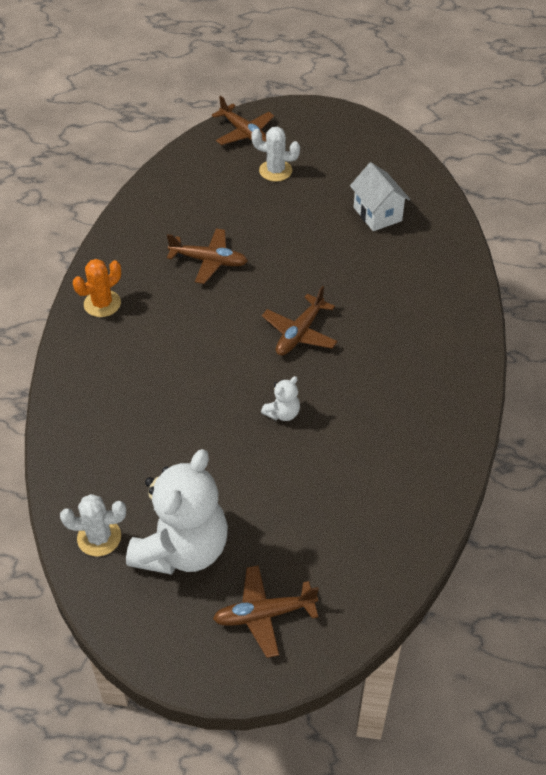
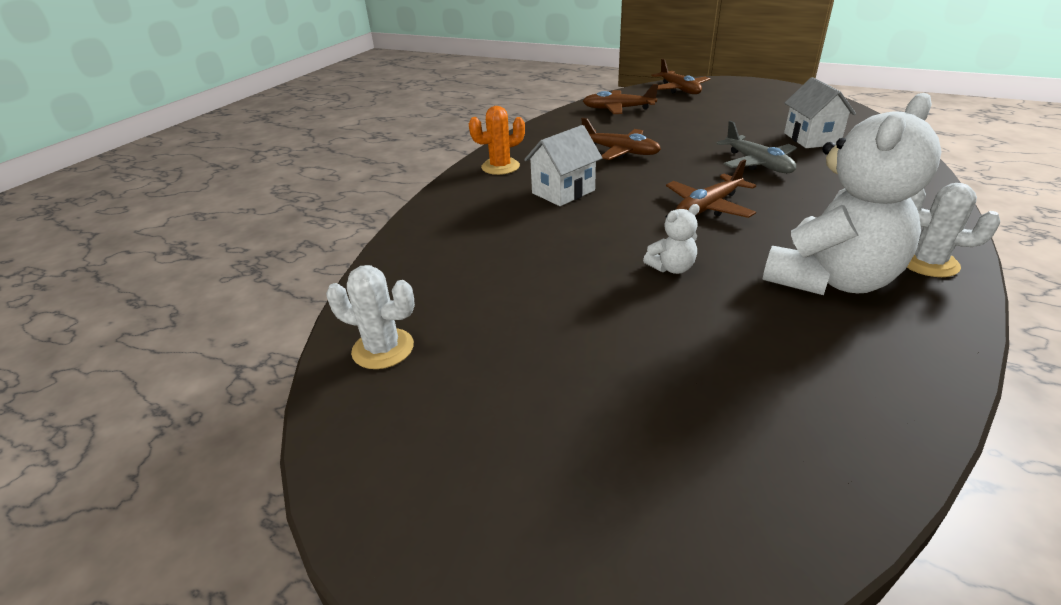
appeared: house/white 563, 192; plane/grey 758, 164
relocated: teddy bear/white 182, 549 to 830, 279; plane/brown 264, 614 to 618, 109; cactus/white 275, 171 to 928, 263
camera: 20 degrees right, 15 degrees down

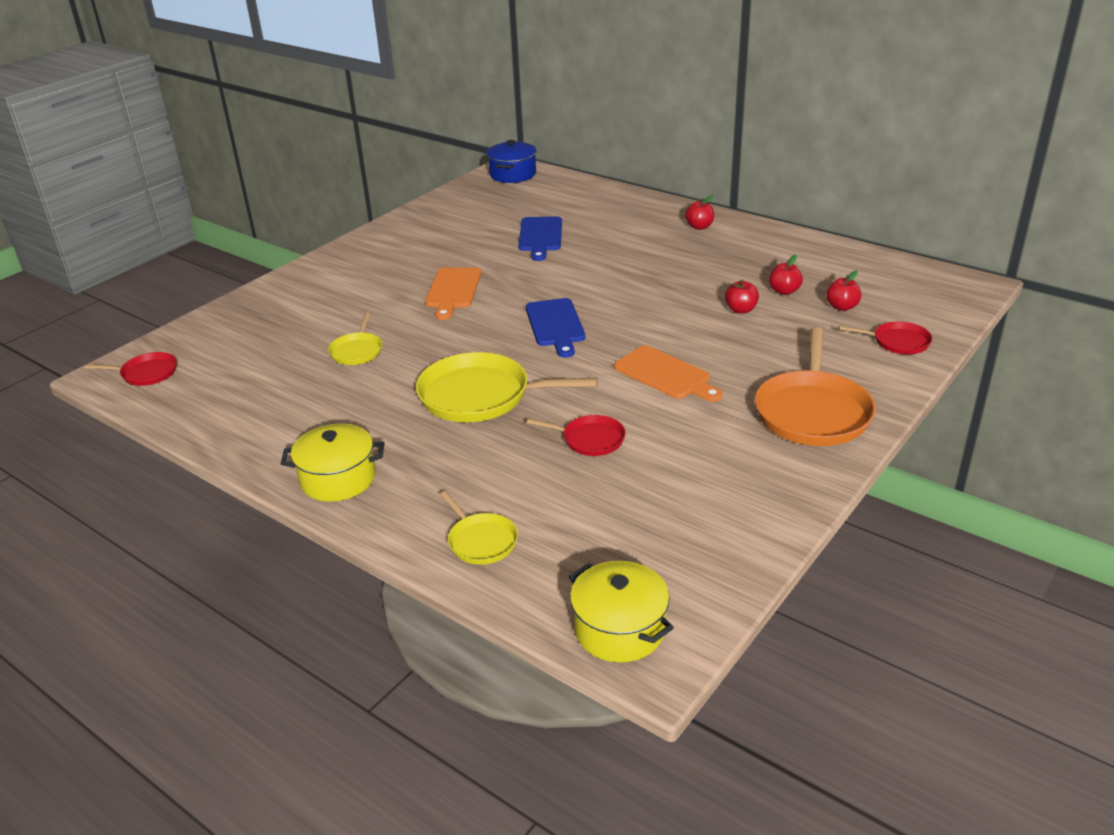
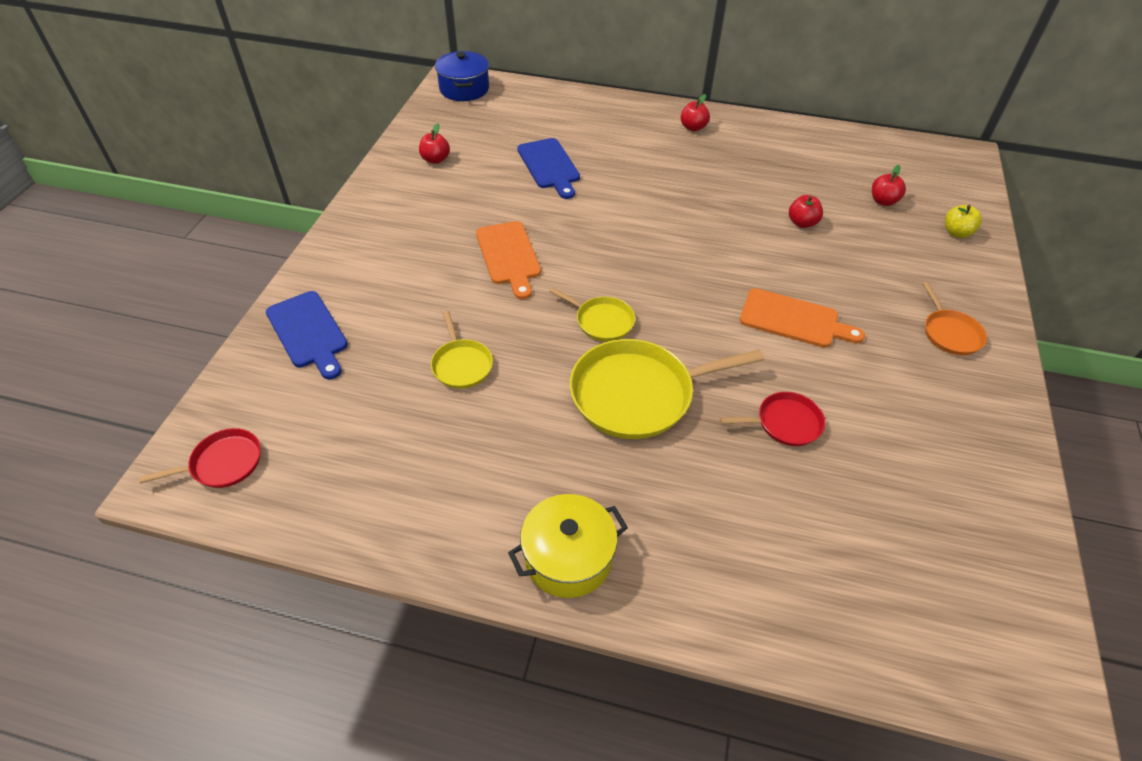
missing: pot/yellow 619, 629
relocated: pan/yellow 481, 541 to 602, 321; cutting board/blue 555, 325 to 308, 332; apple/red 784, 291 to 435, 159
exchanged: pan/red 898, 342 to apple/yellow 956, 233
size: pan/orange 812, 412 = 950, 333 x0.52
camera: 25 degrees left, 15 degrees up

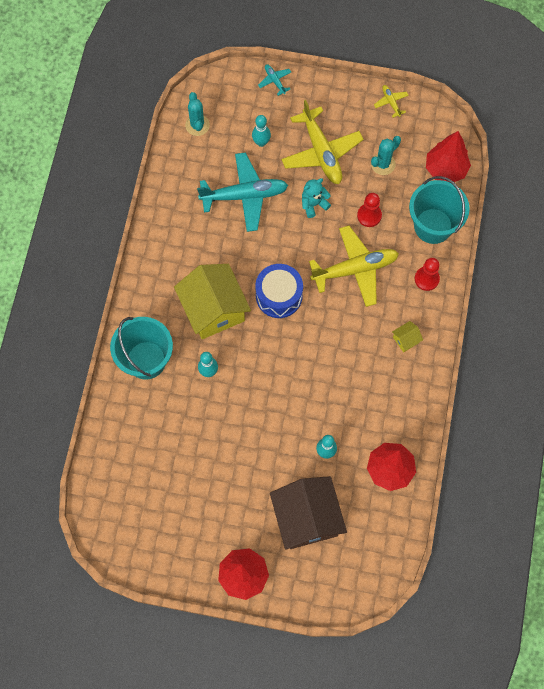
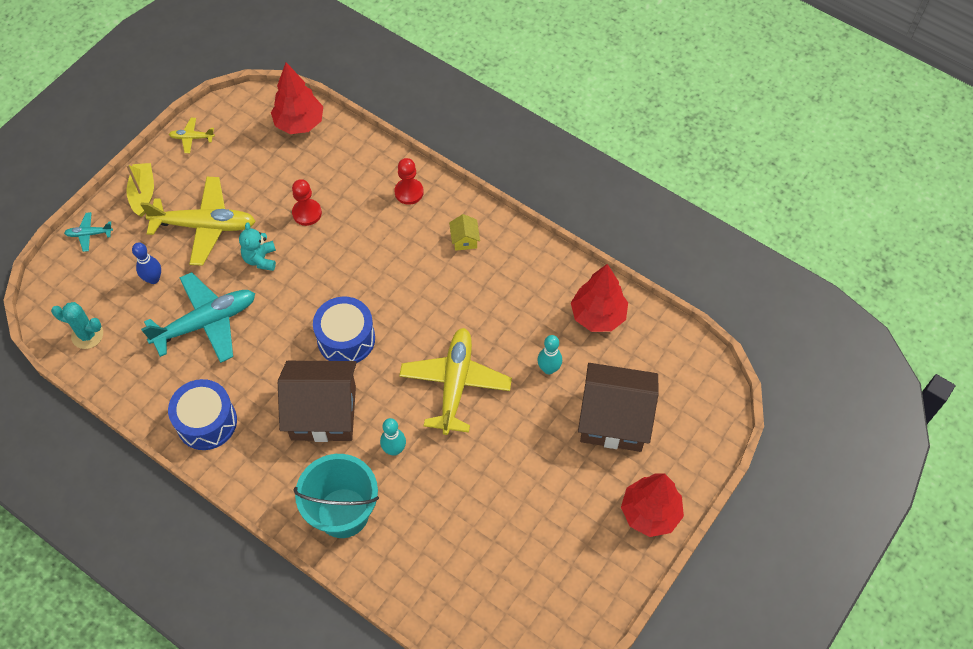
missing: cactus/turquoise 383, 164; bucket/turquoise 433, 226
appeared: boat/yellow 143, 193; drum/blue 206, 422
relocated: plane/yellow 355, 269 to 455, 384
colour: house/yellow 214, 310 to house/brown 323, 413; bowling pin/turquoise 261, 142 to bowling pin/blue 153, 279
spun: plane/turquoise 244, 195 = 206, 322 45 degrees clockwise
camera: 65 degrees left, 10 degrees down

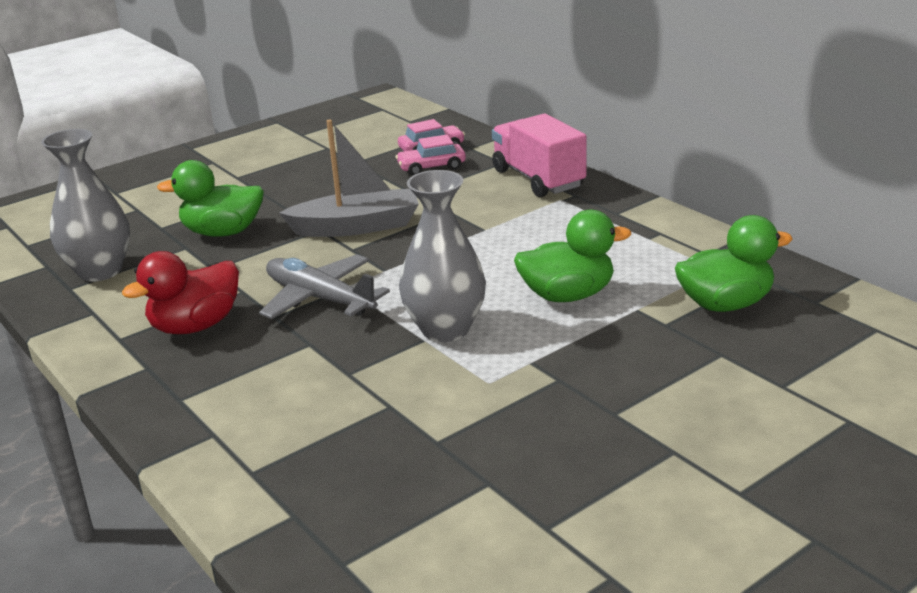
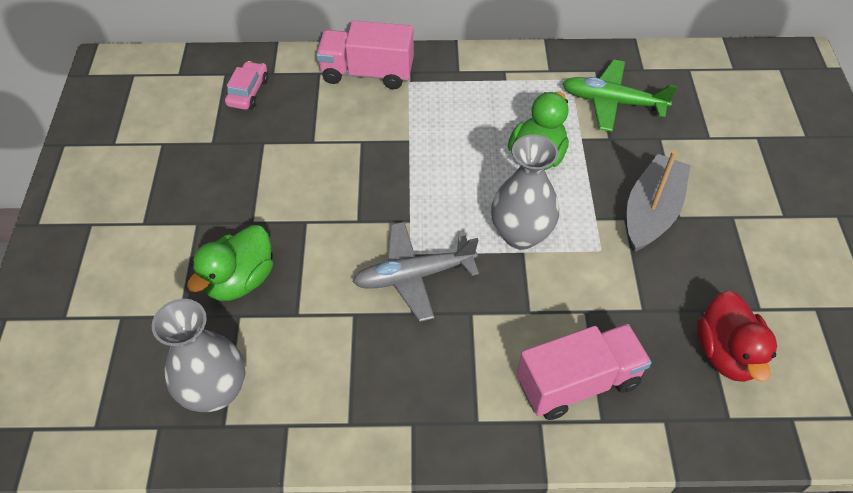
missing: car/pink 431, 167
appeared: truck/pink 578, 382
relocated: duck/red 195, 326 to 726, 353; boat/grey 356, 227 to 651, 212
exchanged: duck/green 725, 304 to plane/green 612, 102
camera: 55 degrees left, 25 degrees up

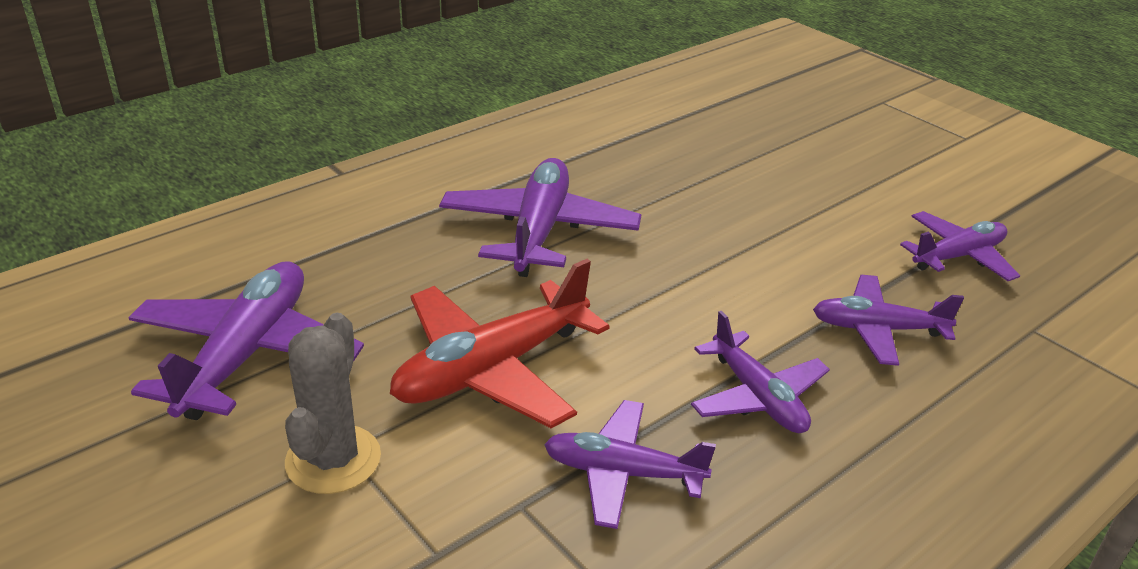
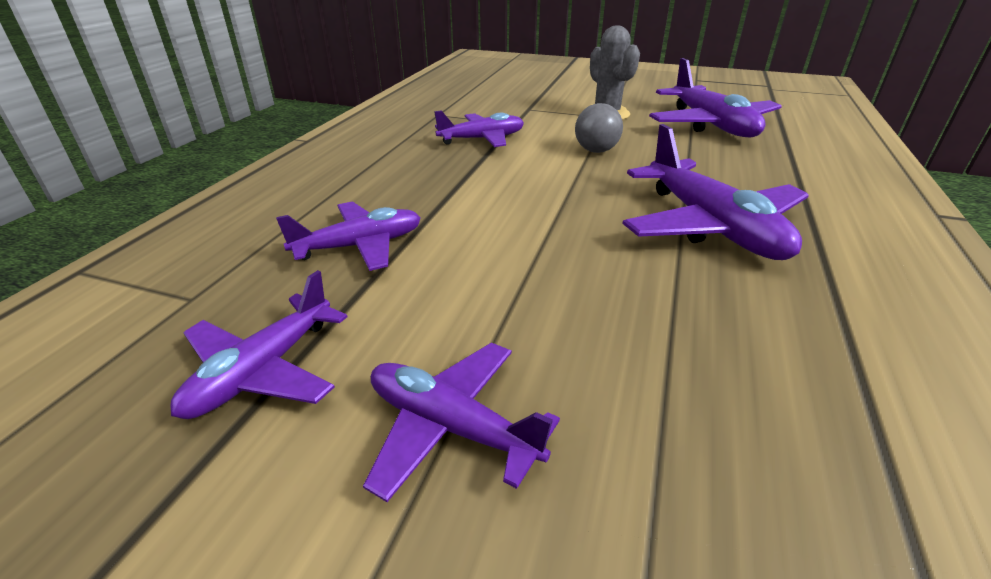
relocated: plane/purple 757, 396 to 452, 427
exchanged: plane/red 492, 369 to ball/grey 596, 151
camera: 150 degrees right, 0 degrees up

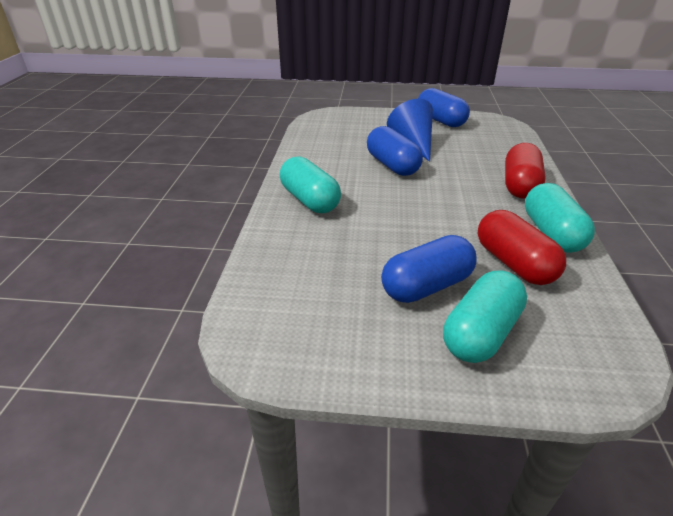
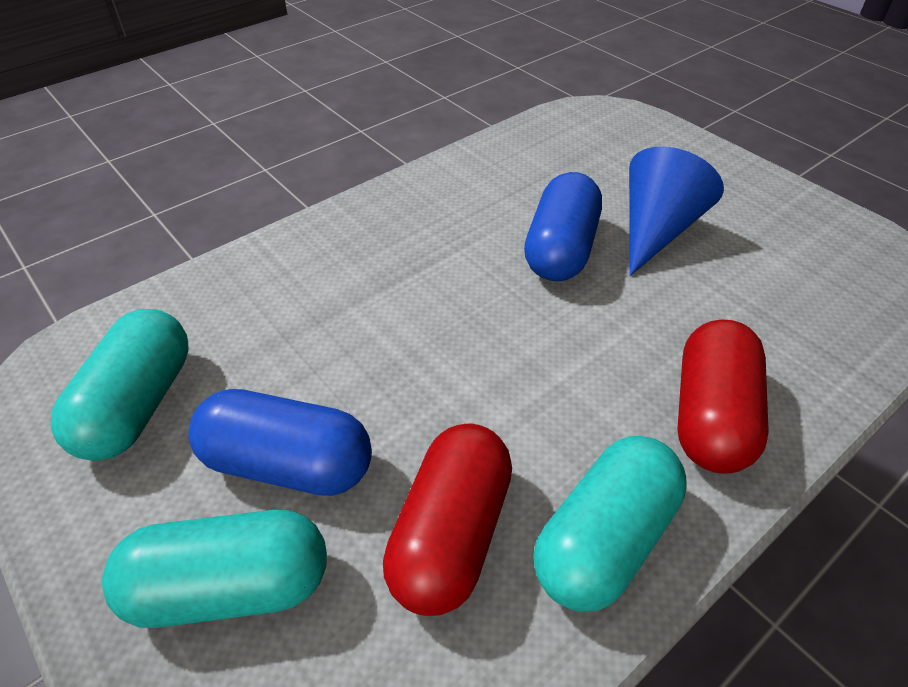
missing: capsule/blue 440, 121
relocated: capsule/turquoise 310, 200 to 138, 404
spun: capsule/red 519, 185 = 710, 416 45 degrees counterclockwise
camera: 45 degrees right, 10 degrees up

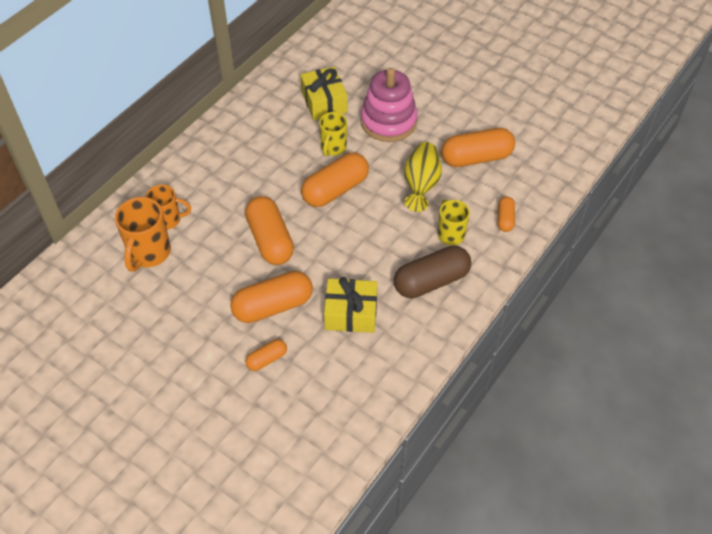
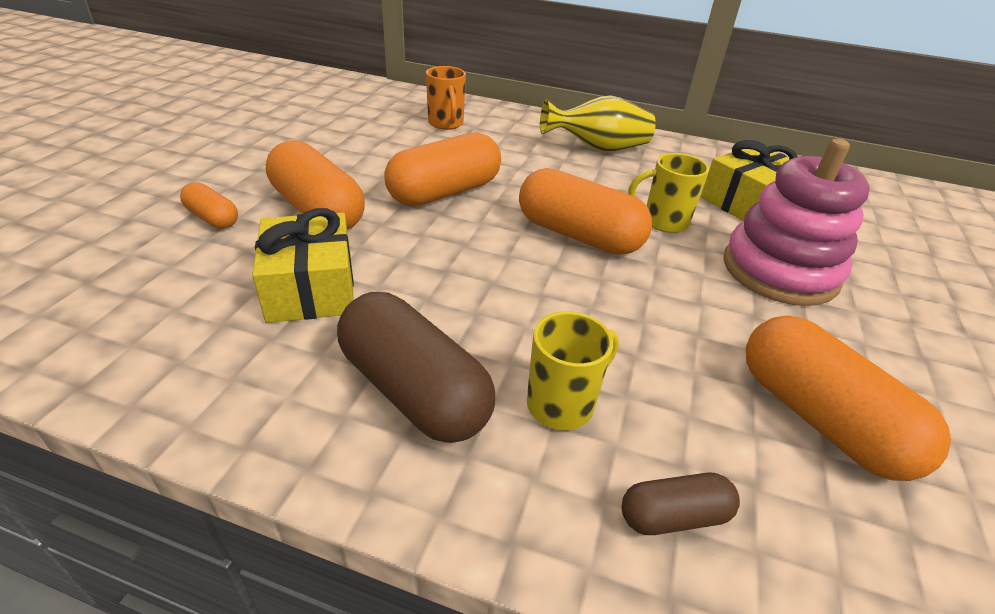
missing: mug/orange 149, 253
relocated: vase/yellow 421, 185 to 598, 148
colour: capsule/orange 505, 219 to capsule/brown 673, 516
camera: 70 degrees right, 15 degrees down

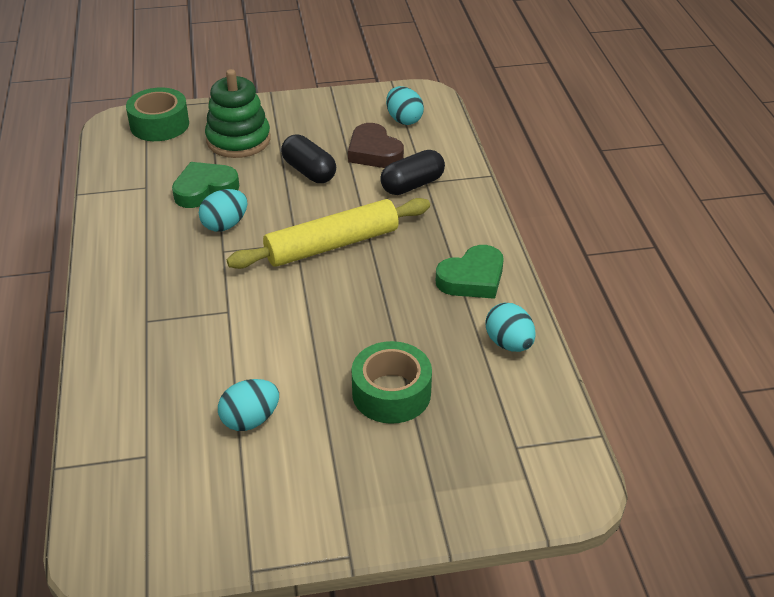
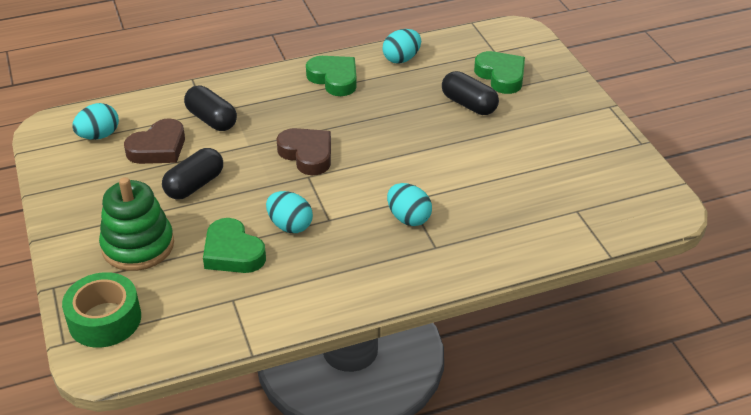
appeared: heart/green 501, 76
relocated: egg/turquoise 250, 420 to 408, 218
exchanged: rolling pin/yellow 332, 245 to heart/brown 307, 154; tape/green 391, 393 to capsule/black 469, 104
camera: 100 degrees left, 0 degrees up

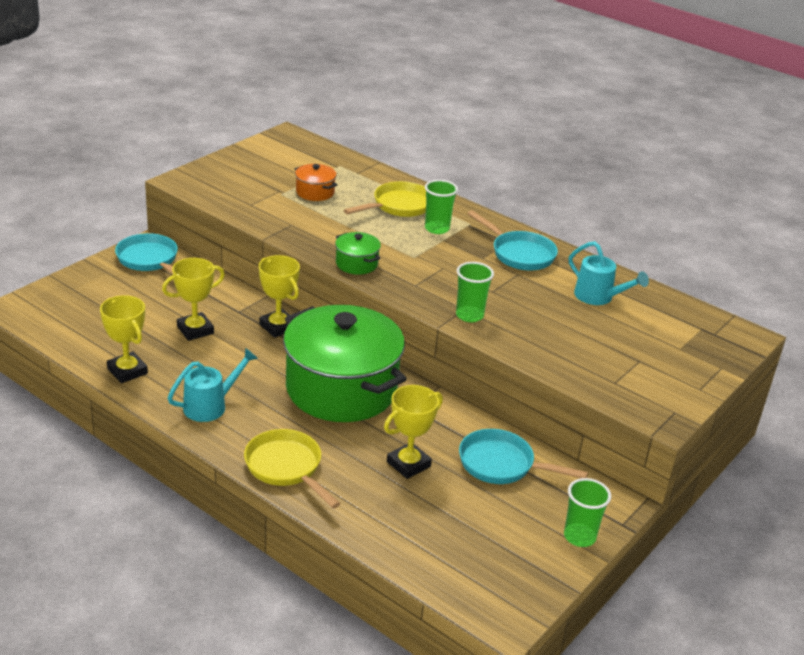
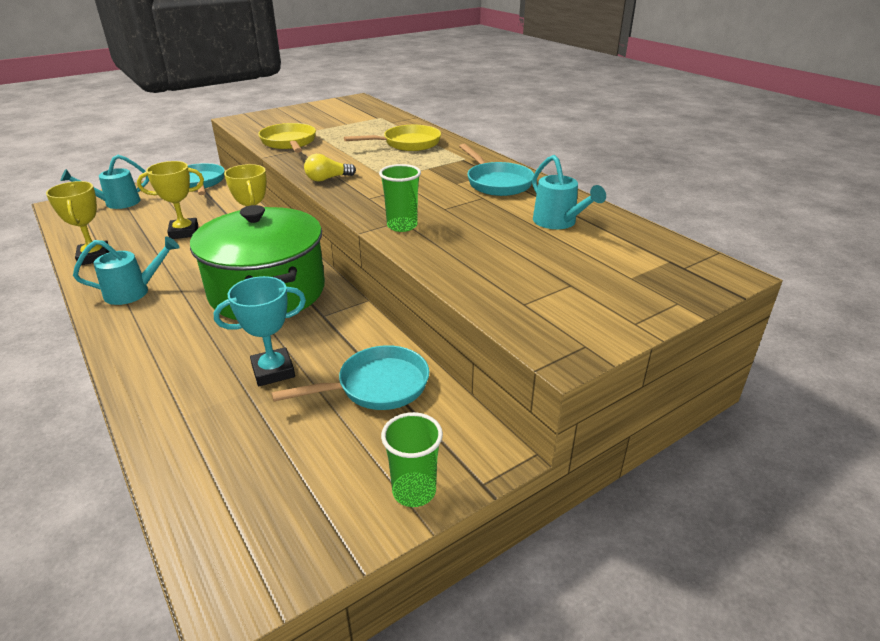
missing: pot/orange 315, 192; cup/green 437, 228
appeared: watering can/turquoise 117, 203
relocated: pan/yellow 286, 468 to 289, 143
exchanged: pot/green 356, 264 to light bulb/yellow 327, 179
colour: trophy/yellow 408, 464 to trophy/turquoise 273, 371
spun: pan/turquoise 502, 464 = 376, 386 120 degrees clockwise
camera: 20 degrees right, 0 degrees up

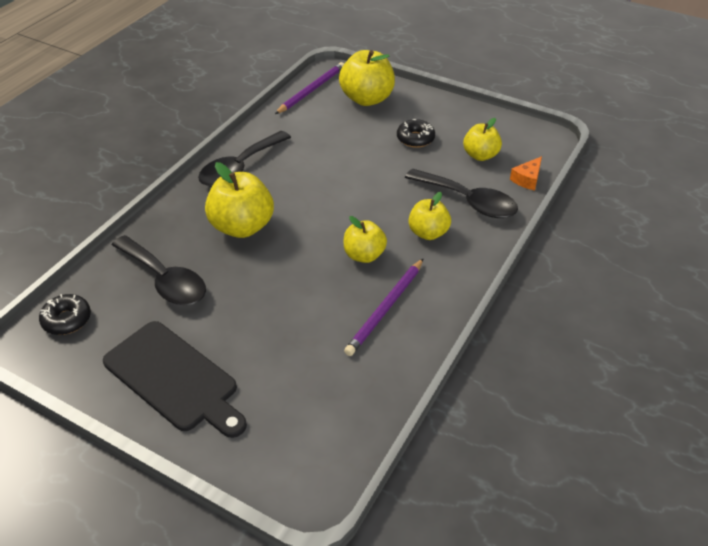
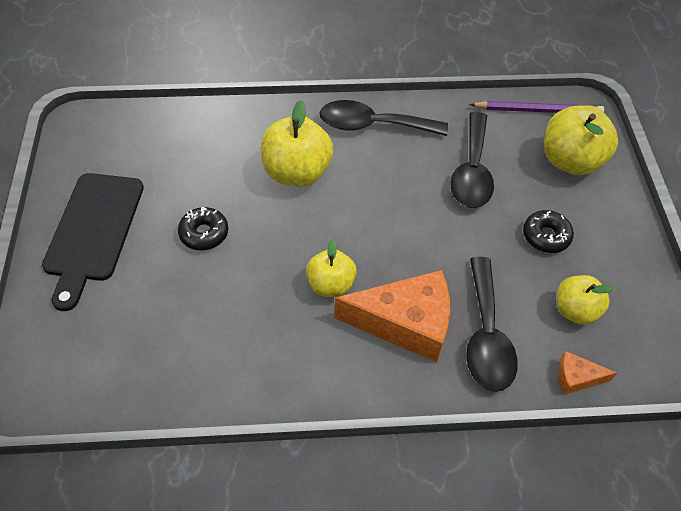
missing: pencil/purple 386, 308
relocated: donut/black 67, 320 to 204, 233; spoon/black 165, 280 to 472, 171
exchanged: apple/yellow 428, 233 to cheese/orange 405, 323
camera: 55 degrees right, 10 degrees up

